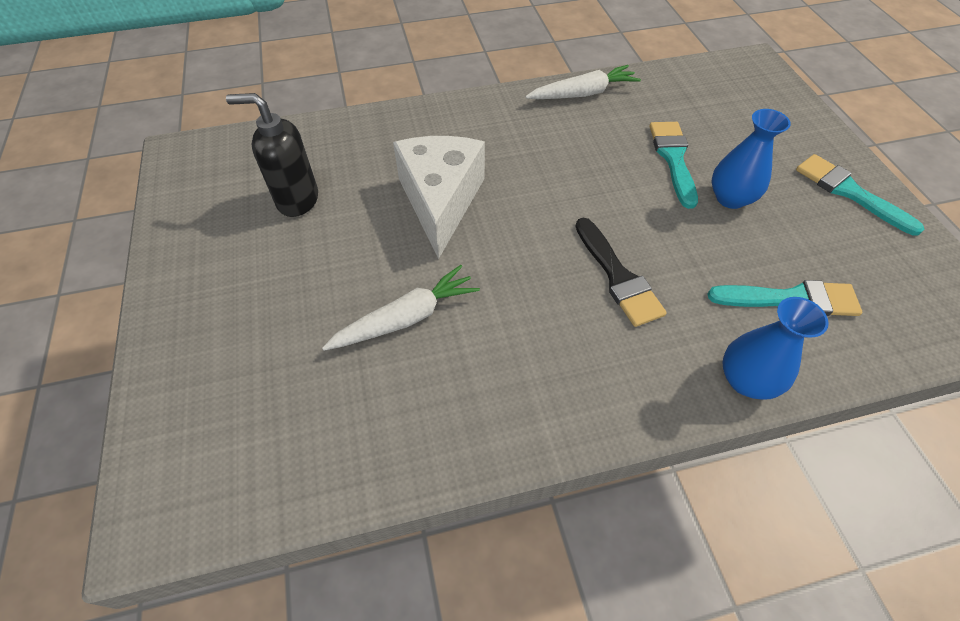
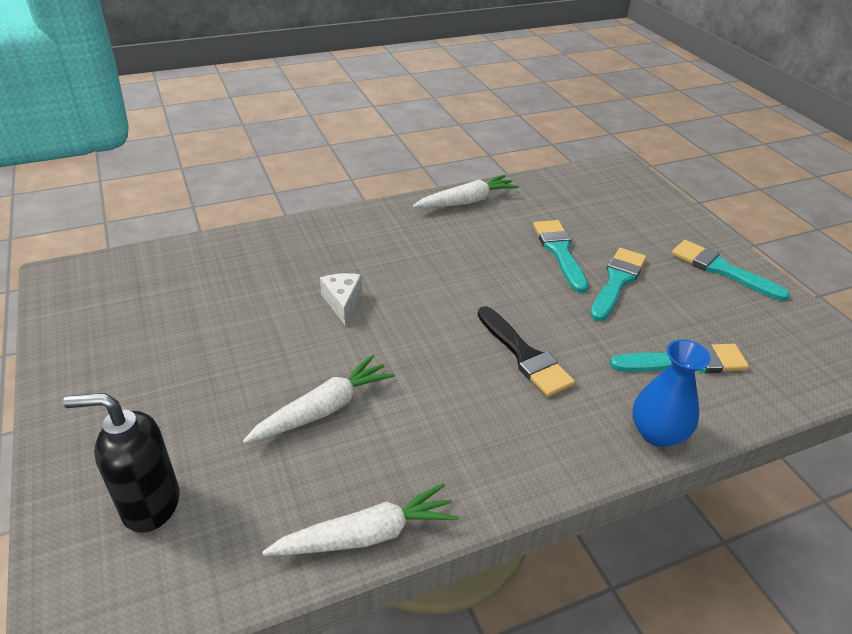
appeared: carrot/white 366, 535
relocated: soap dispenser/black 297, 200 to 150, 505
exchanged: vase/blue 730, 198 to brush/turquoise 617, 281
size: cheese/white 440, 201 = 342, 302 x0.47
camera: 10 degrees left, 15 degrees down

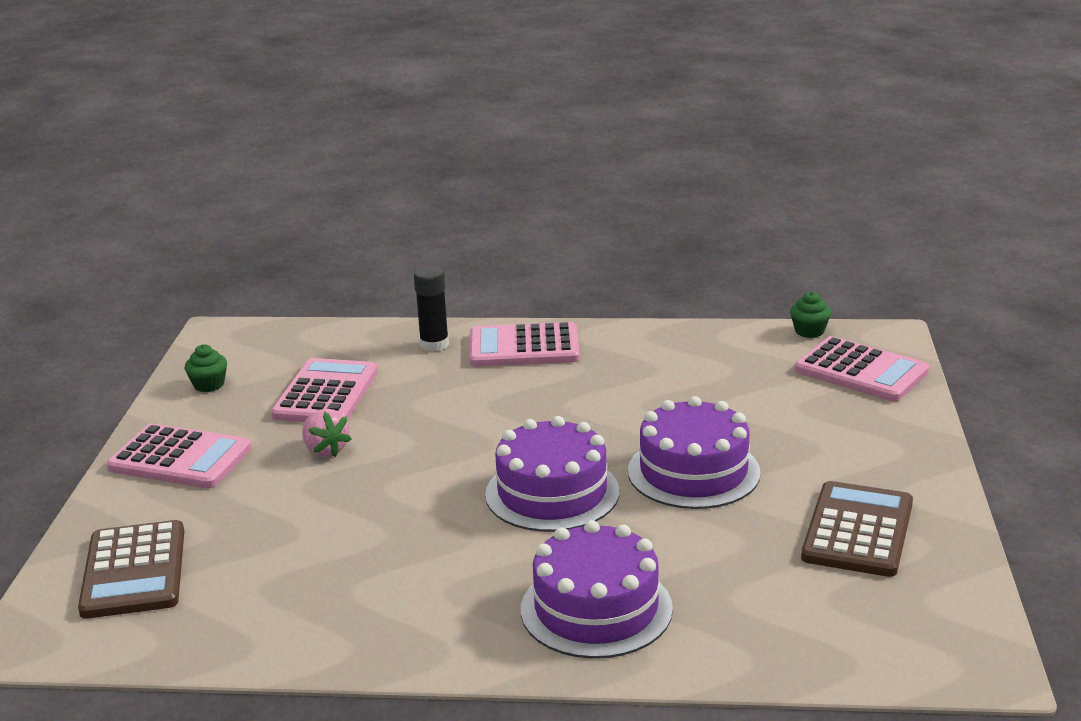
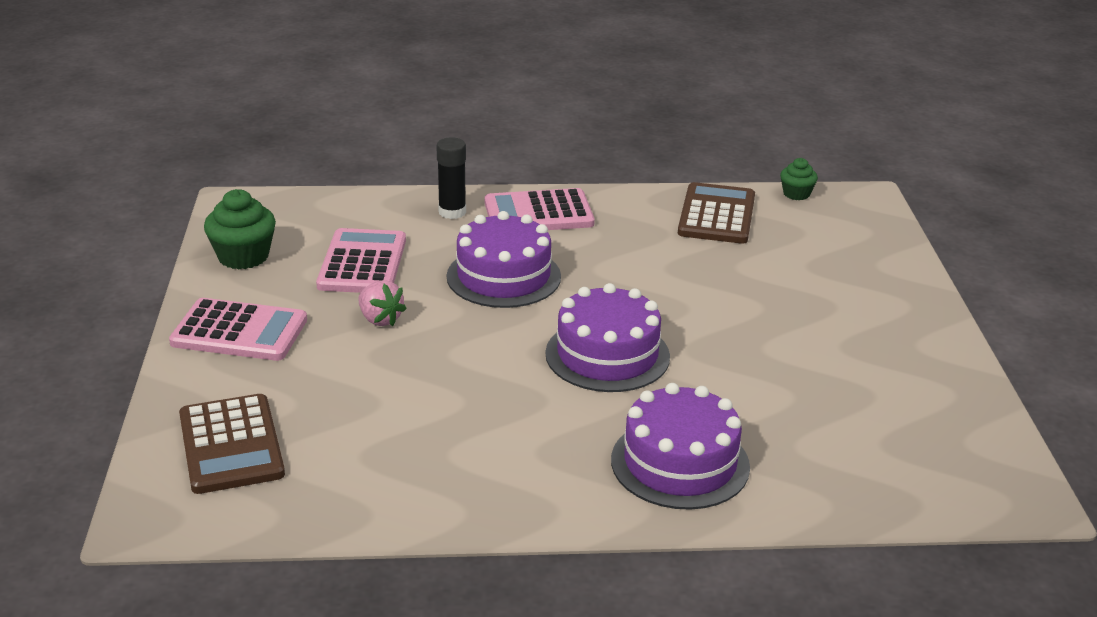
missing: calculator/pink 861, 371
relocated: cake/purple 693, 472 to 503, 276; calculator/brown 858, 530 to 716, 215
size: cupcake/green 209, 385 = 243, 256 x1.71
camera: 10 degrees left, 5 degrees up

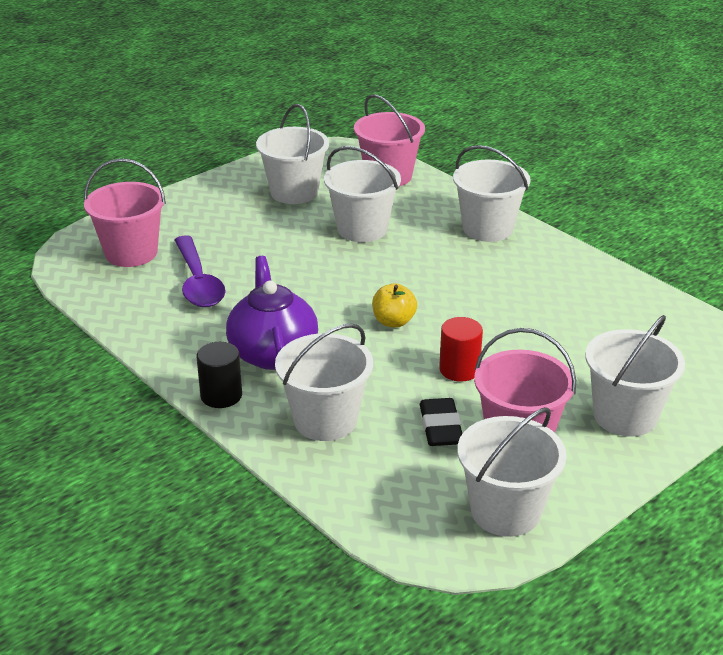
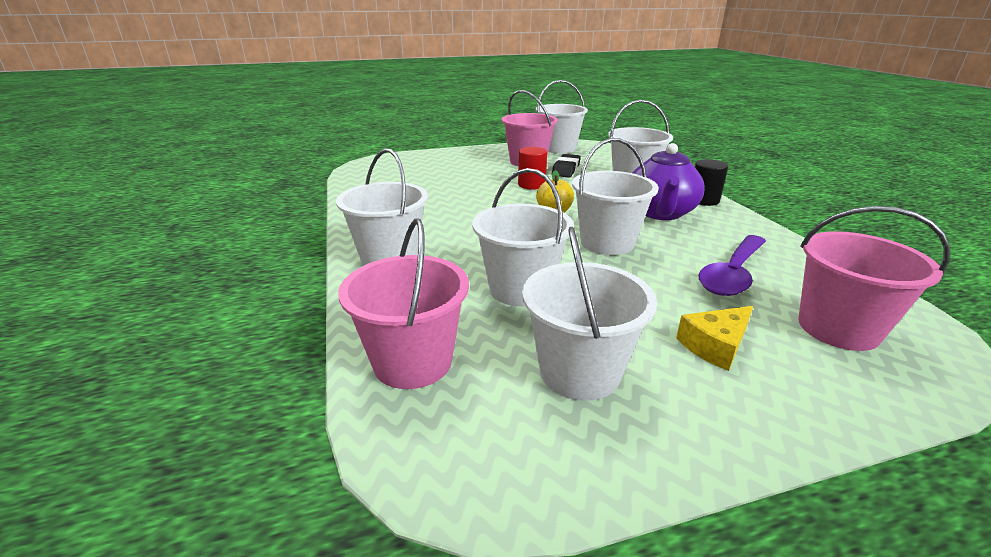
appeared: cheese/yellow 715, 346
relocated: bucket/white 625, 416 to 607, 242
spun: spoon/purple 198, 282 = 732, 274 150 degrees counterclockwise
camera: 155 degrees left, 5 degrees down

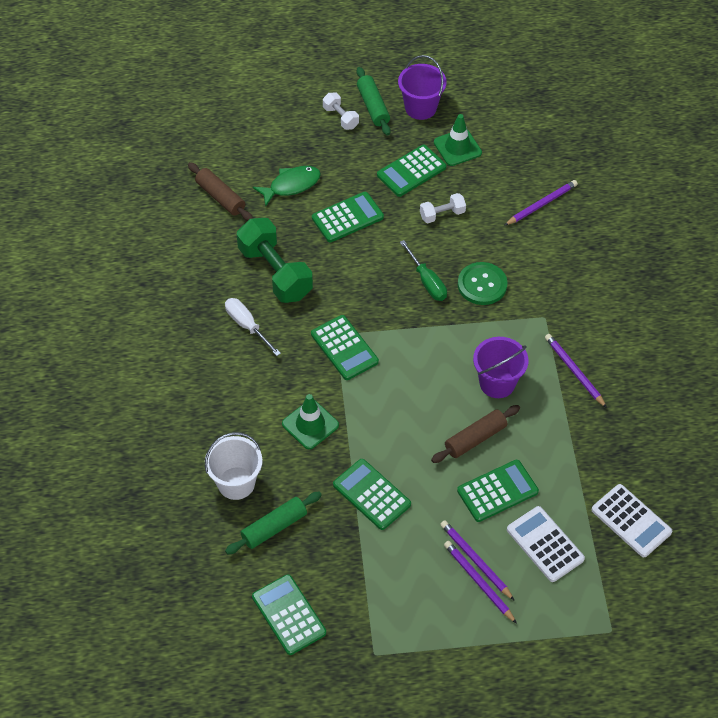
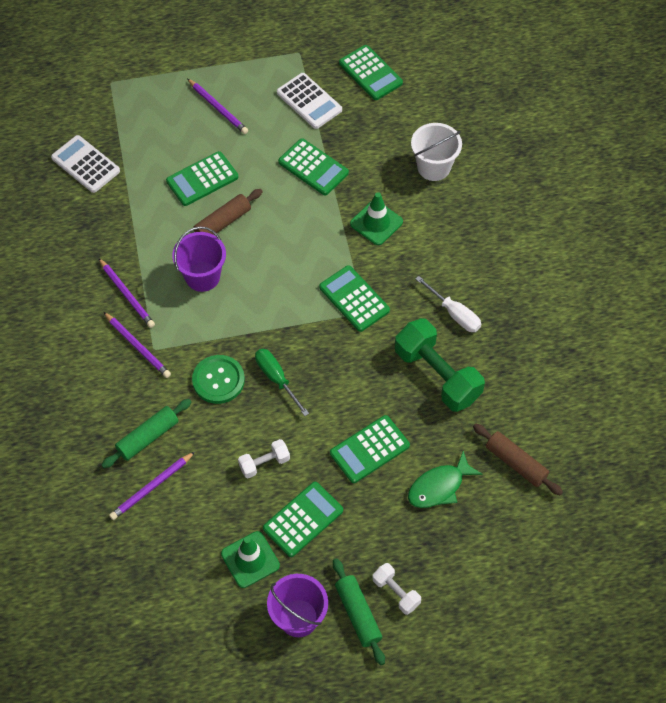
relocated: rolling pin/green 274, 527 to 148, 437; pencil/purple 476, 560 to 137, 346; calculator/white 545, 544 to 309, 101
camera: 175 degrees right, 5 degrees up

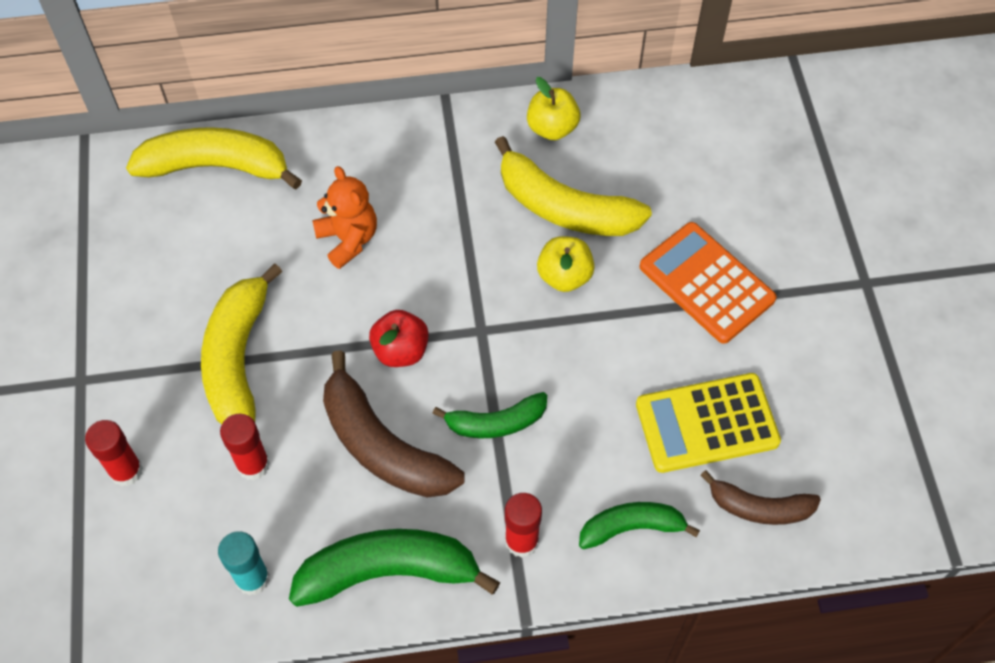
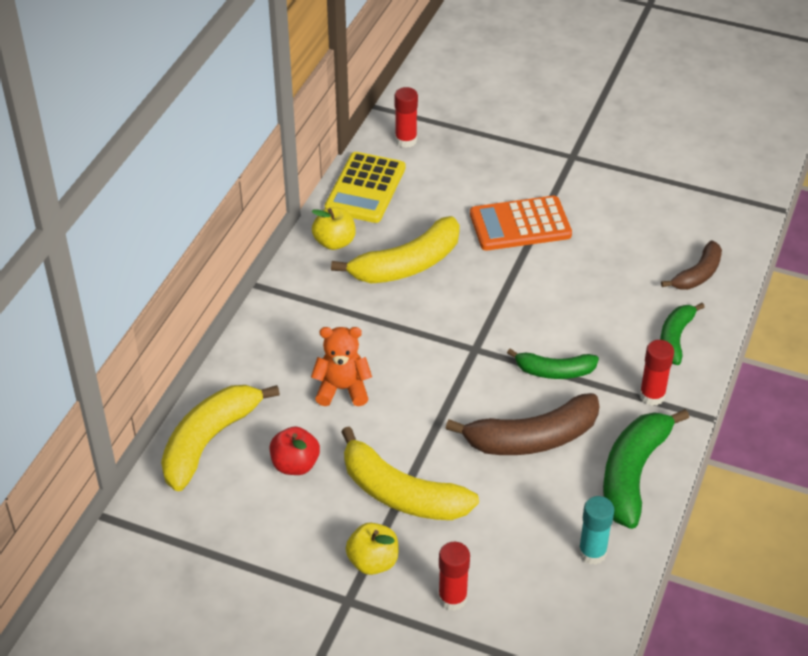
relocated: glue stick/red 253, 465 to 406, 140; apple/red 401, 351 to 295, 465; apple/yellow 564, 276 to 373, 562; calculator/yellow 707, 423 to 365, 188
spun: banana/green 496, 423 = 554, 371 75 degrees clockwise
camera: 60 degrees left, 15 degrees down

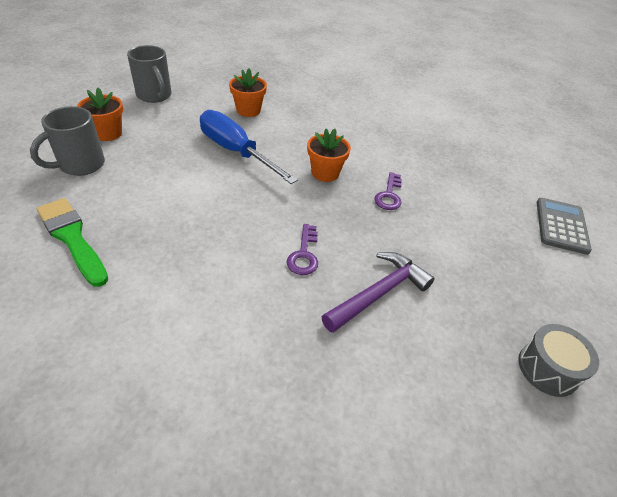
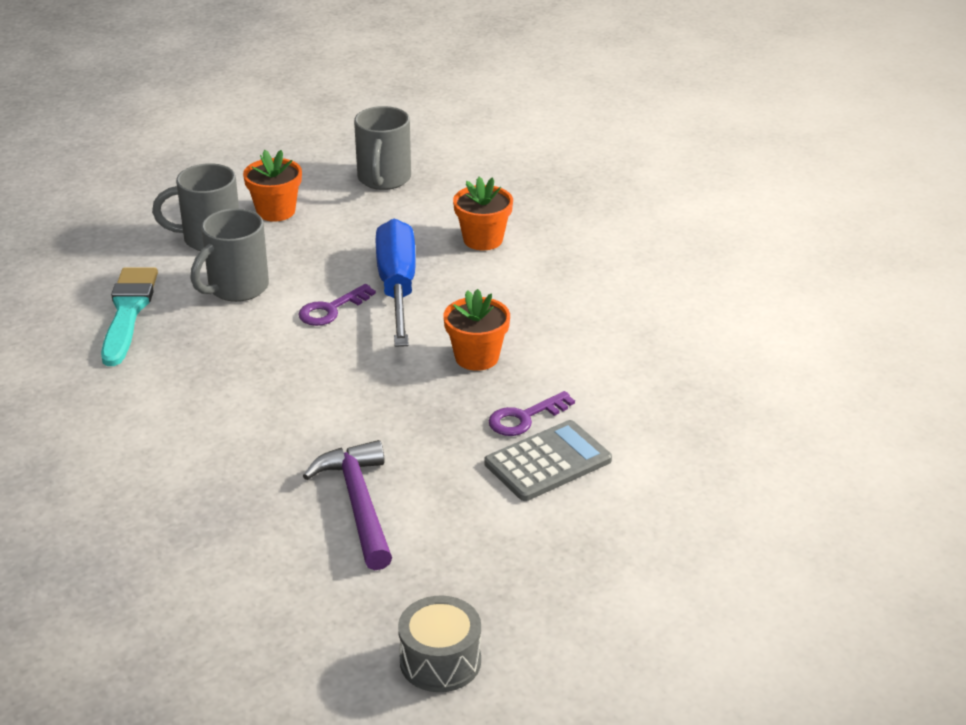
appeared: mug/grey 236, 288
relocated: key/purple 304, 254 to 331, 309; calculator/grey 561, 226 to 548, 462
colour: brush/green 72, 238 to brush/turquoise 128, 312
spun: hammer/purple 379, 293 = 358, 503 105 degrees counterclockwise
camera: 45 degrees right, 10 degrees down

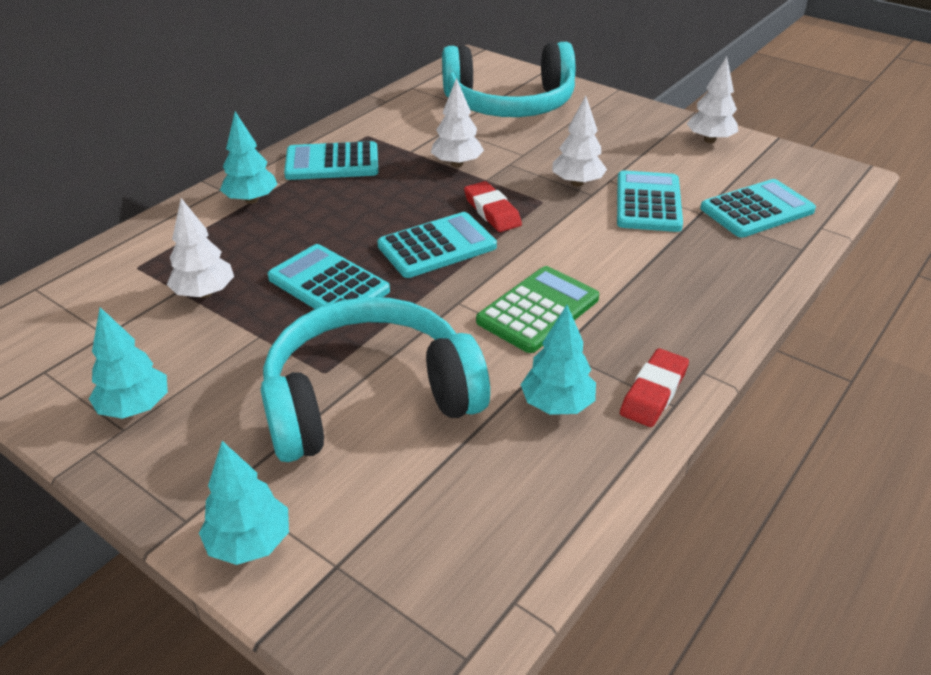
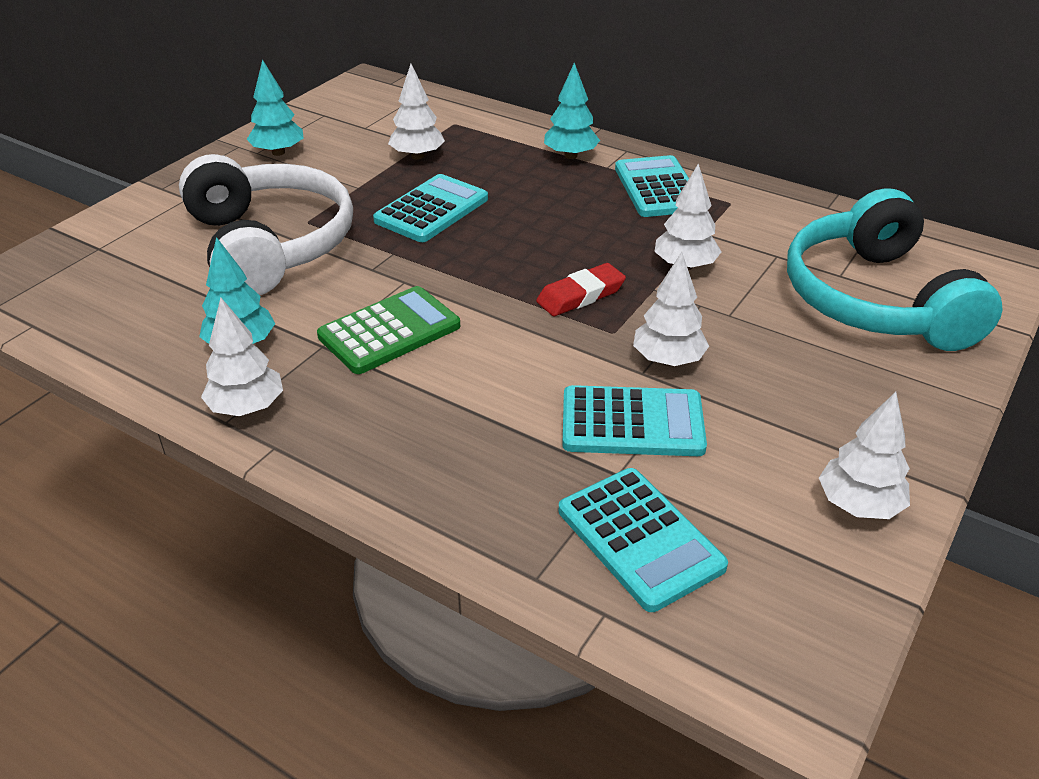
missing: tree/turquoise 249, 543; calculator/turquoise 437, 246
exchanged: eraser/red 653, 392 to tree/white 247, 408
colour: headphones/turquoise 369, 398 to headphones/white 269, 245
spun: calculator/green 538, 310 = 389, 331 75 degrees counterclockwise
camera: 85 degrees right, 0 degrees up

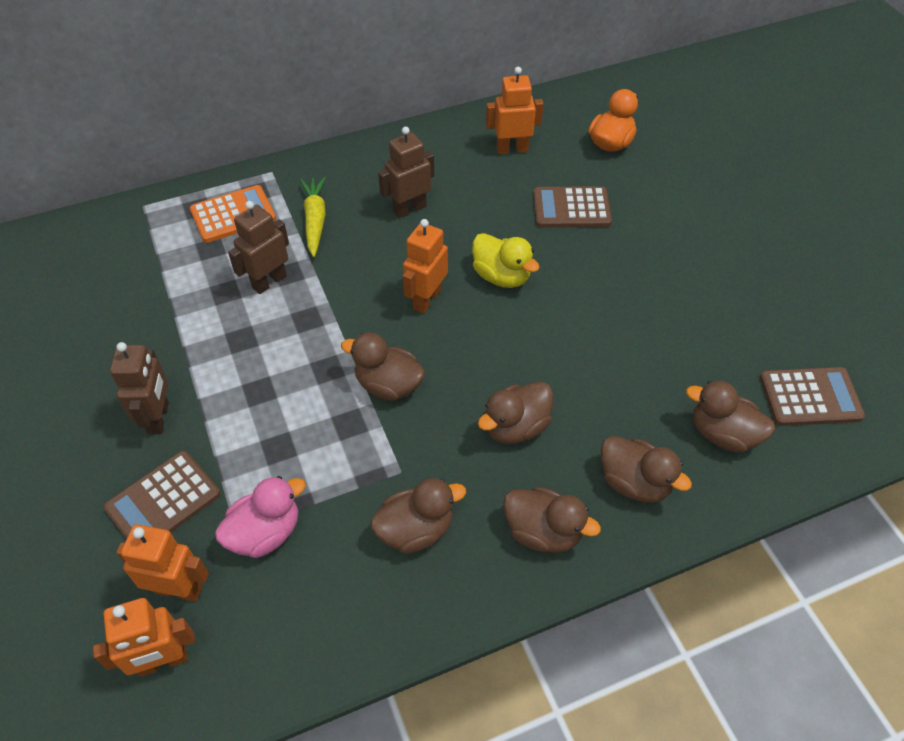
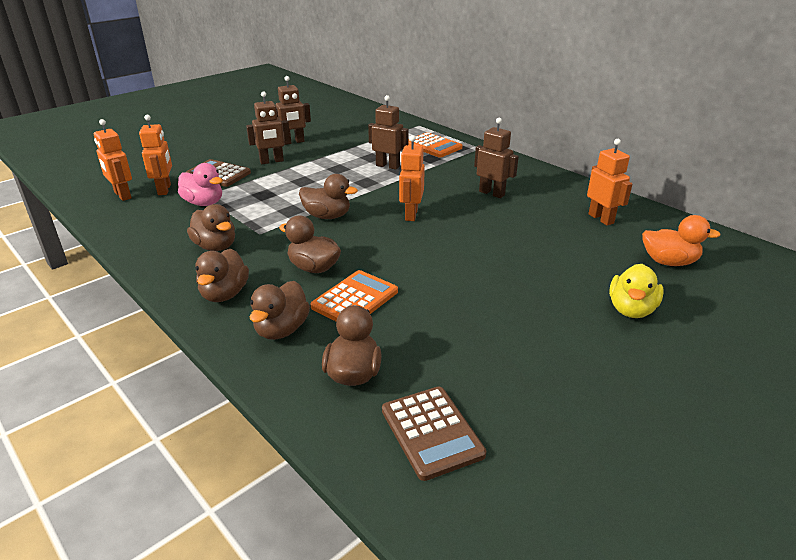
missing: carrot/yellow 315, 220; calculator/brown 571, 208
appeared: robot/brown 293, 142; calculator/orange 355, 299
relocated: duck/yellow 501, 276 to 631, 309
spun: duck/brown 388, 385 = 327, 216 105 degrees clockwise; robot/orange 426, 299 = 411, 214 90 degrees counterclockwise
camera: 70 degrees right, 20 degrees down

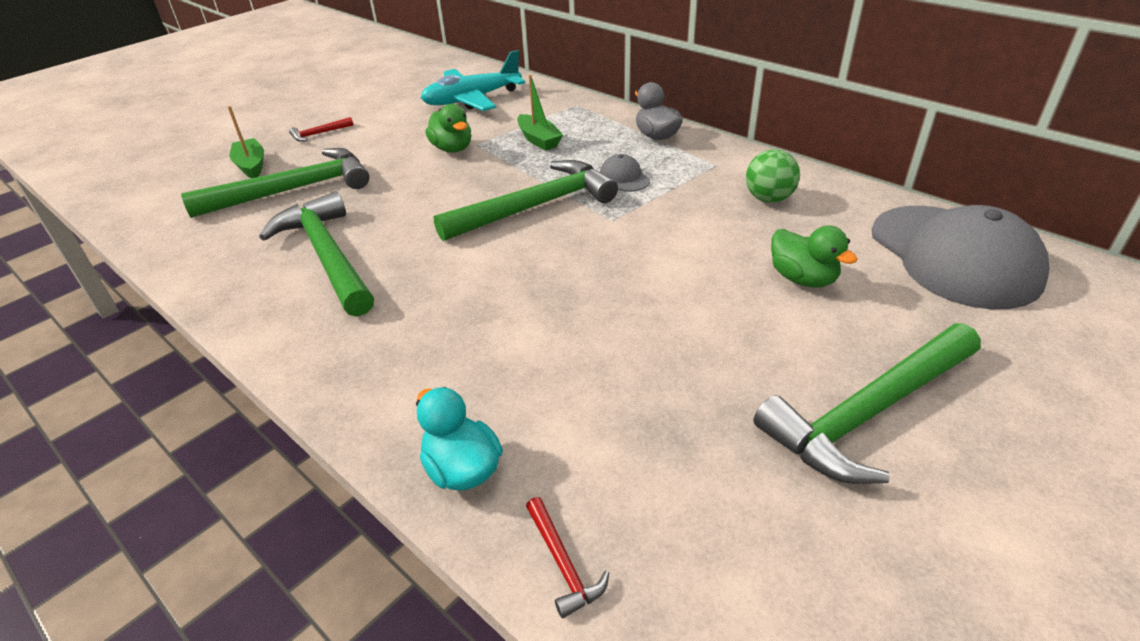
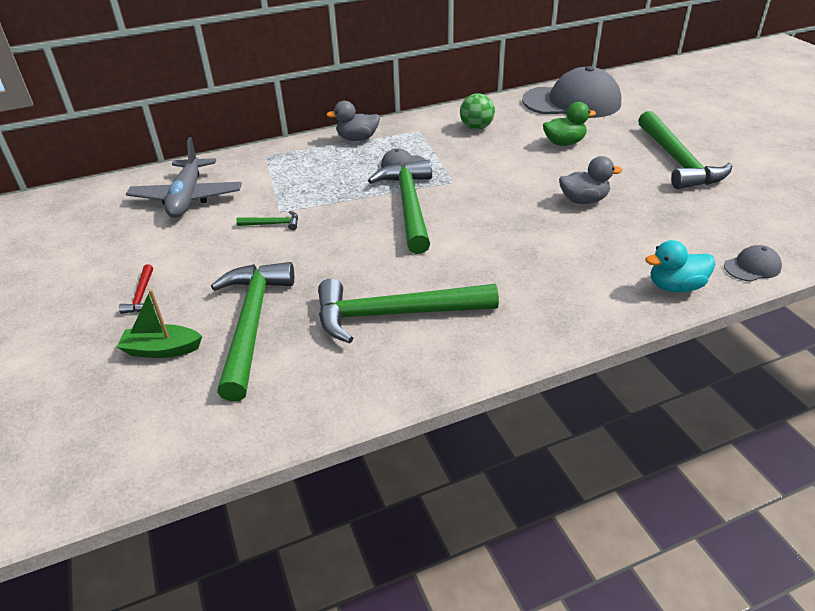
missing: boat/green 538, 140
appeared: duck/grey 583, 200
exchanged: duck/green 452, 149 to hammer/green 273, 224; hammer/red 563, 564 to cap/grey 752, 267
colour: plane/turquoise 472, 100 to plane/grey 187, 198
camera: 65 degrees left, 0 degrees up

